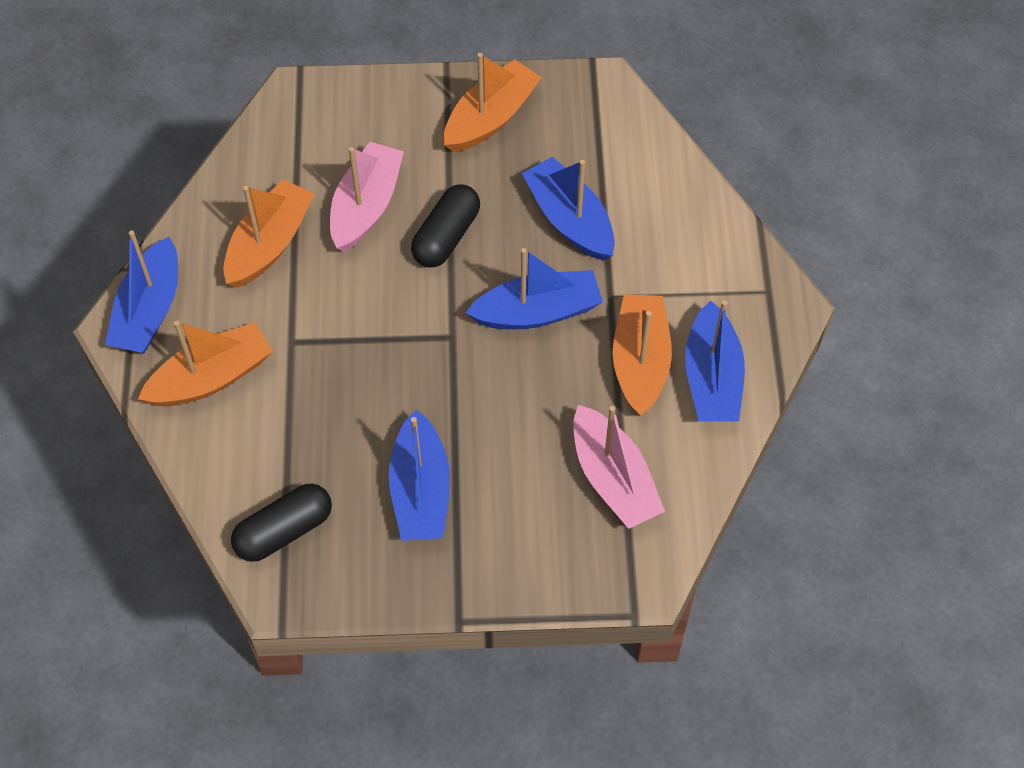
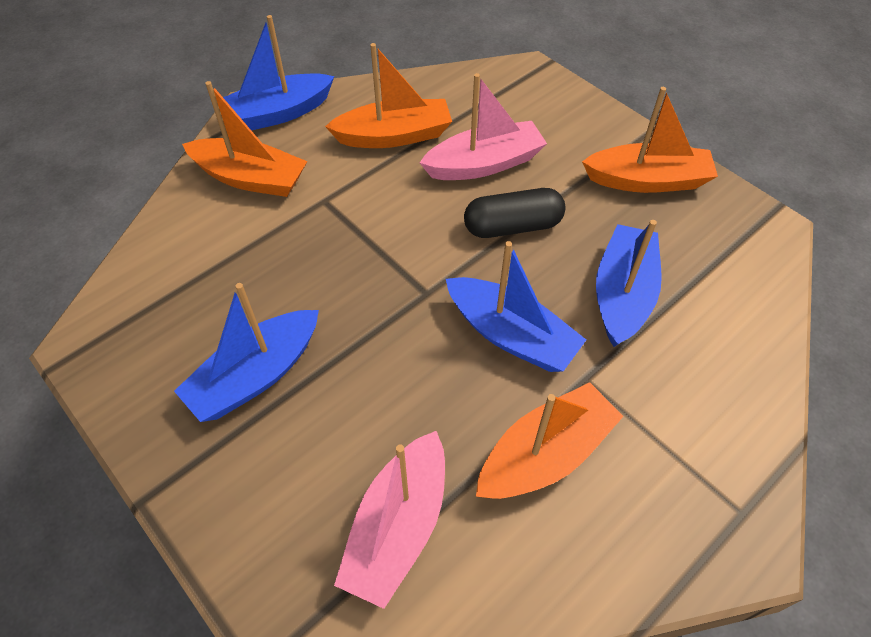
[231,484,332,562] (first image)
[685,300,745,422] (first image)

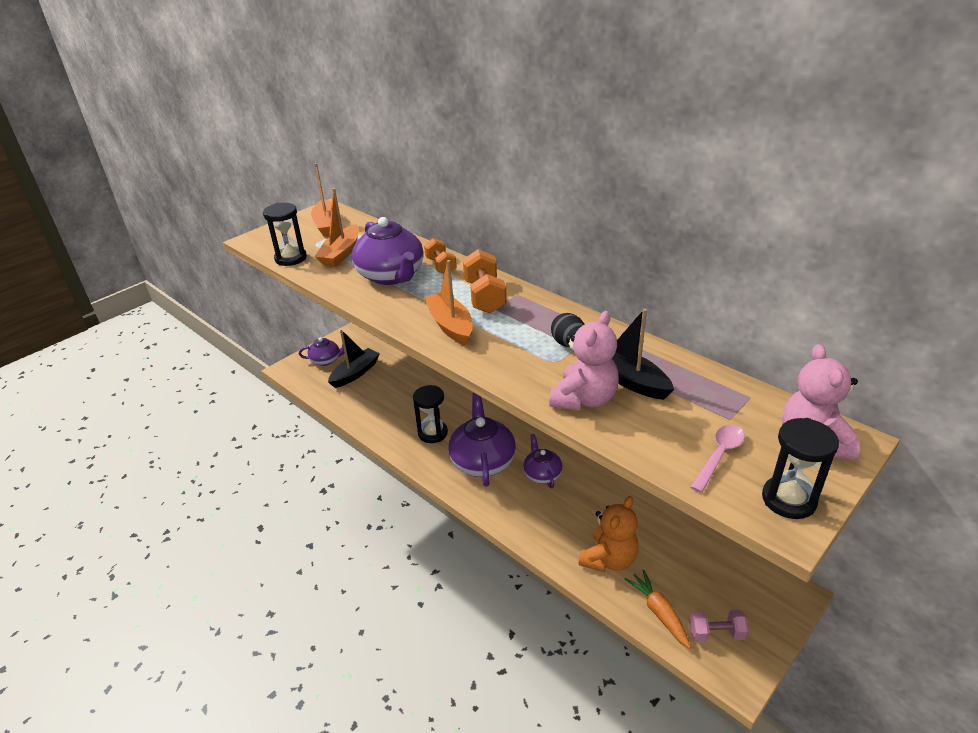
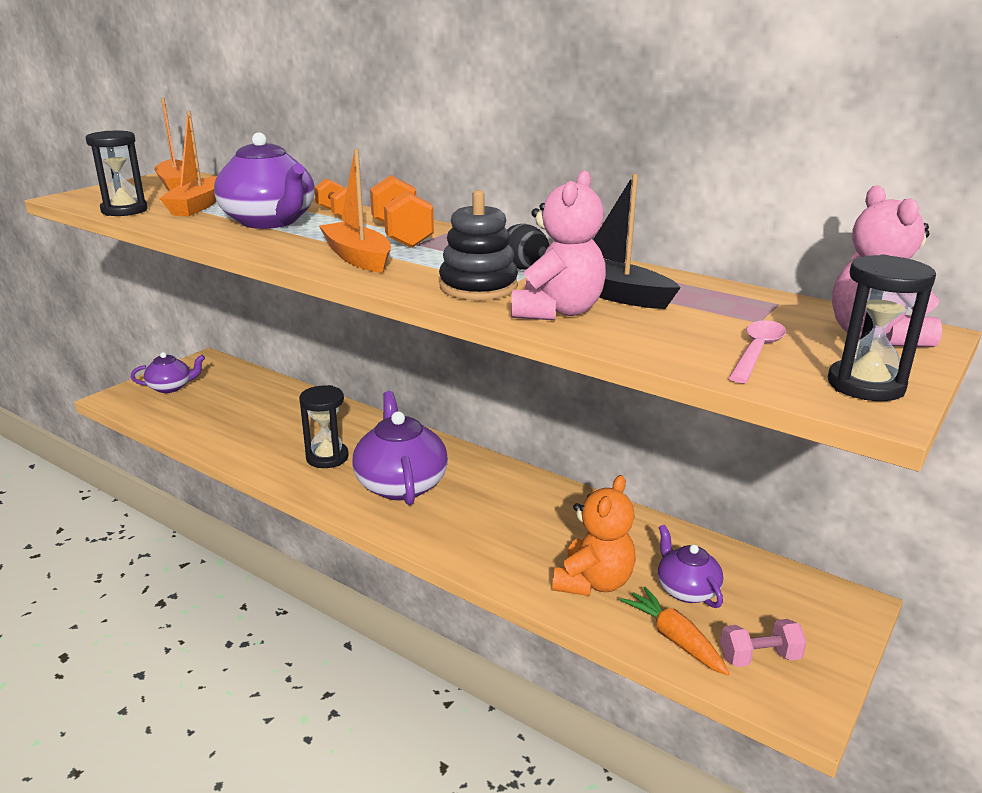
[439,190,518,300]
[658,525,723,608]
[328,330,380,388] (first image)

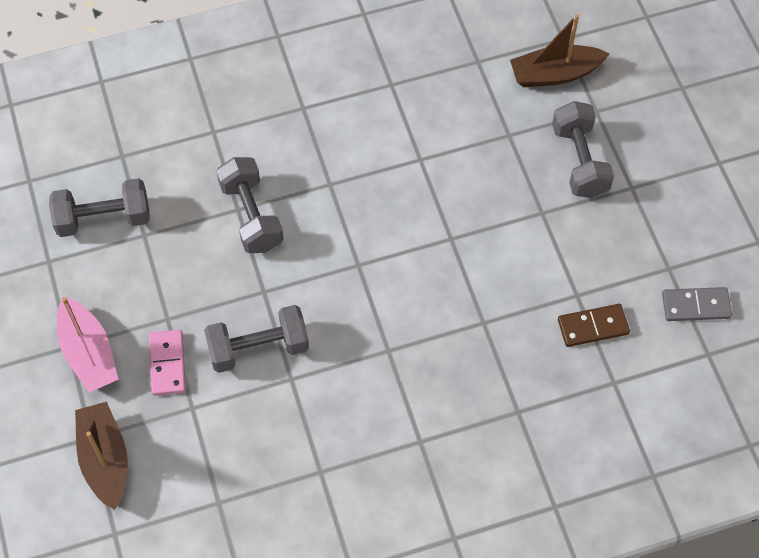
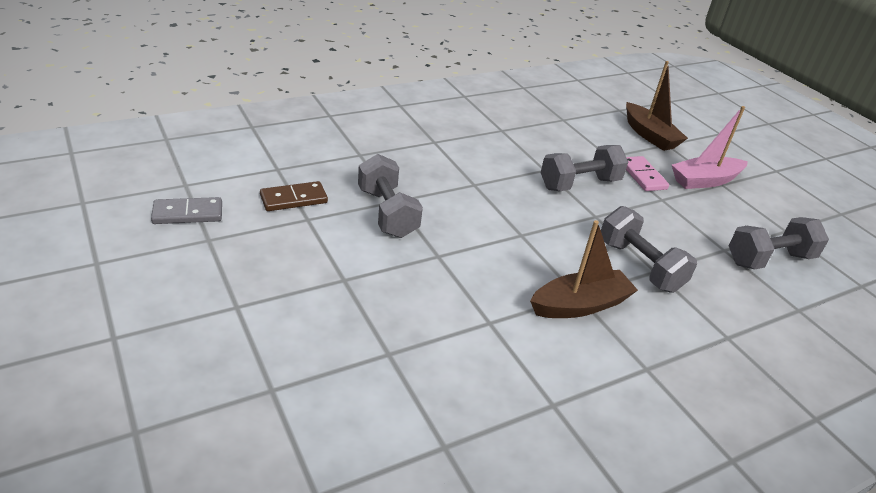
[358,154,423,238]
[530,220,638,318]
[672,106,748,189]

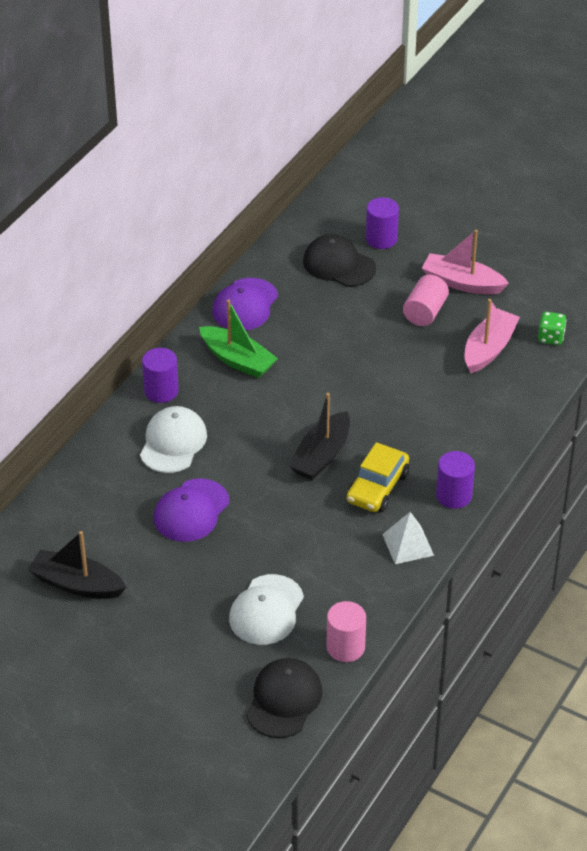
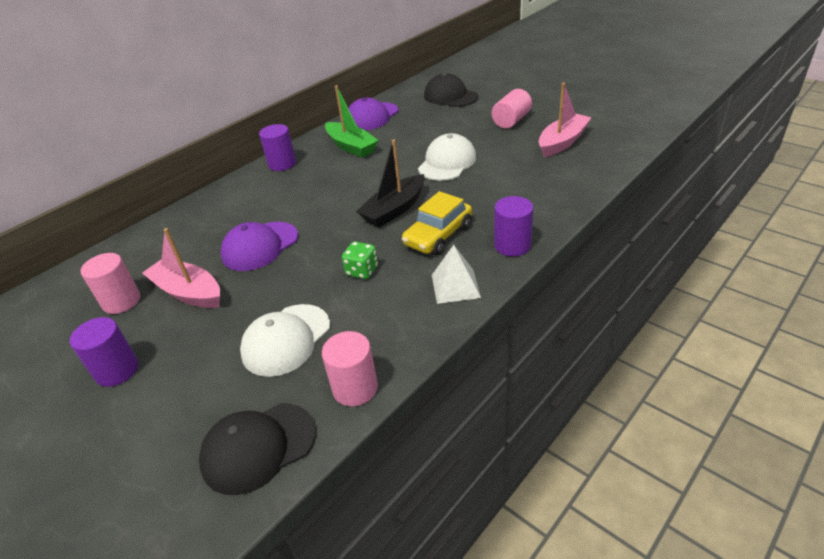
[70,317,138,387]
[81,253,140,314]
[142,228,220,308]
[199,403,316,495]
[342,241,378,279]
[418,133,477,181]

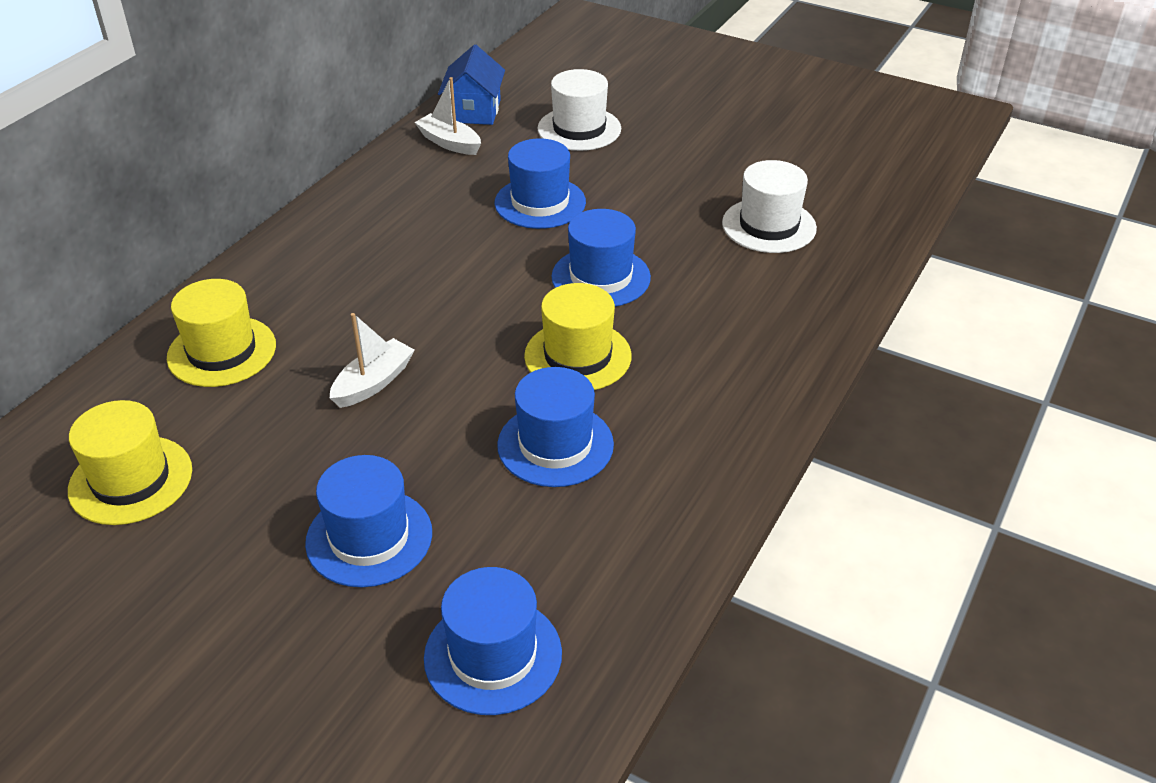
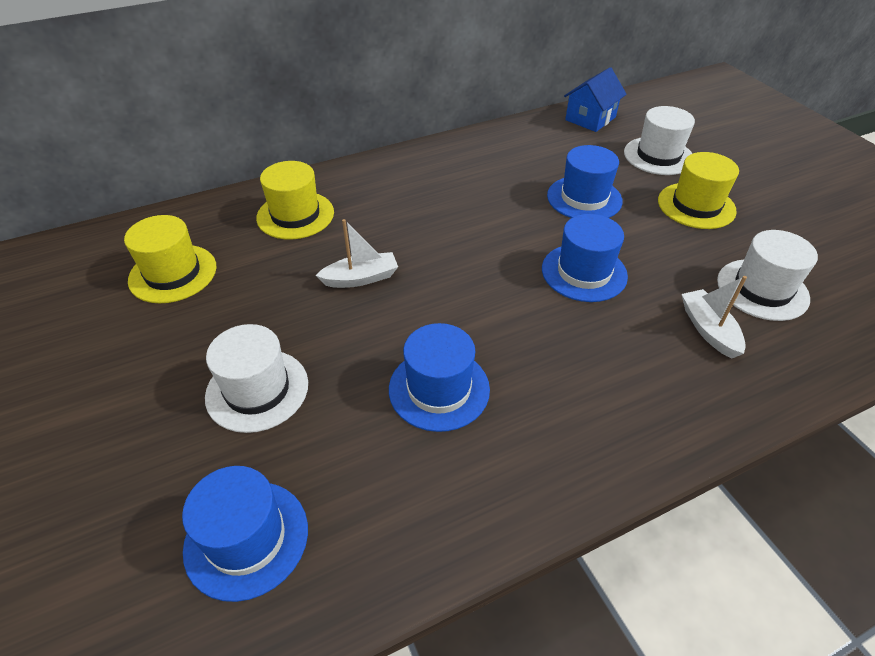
[205,324,308,433]
[658,152,739,229]
[682,276,747,359]

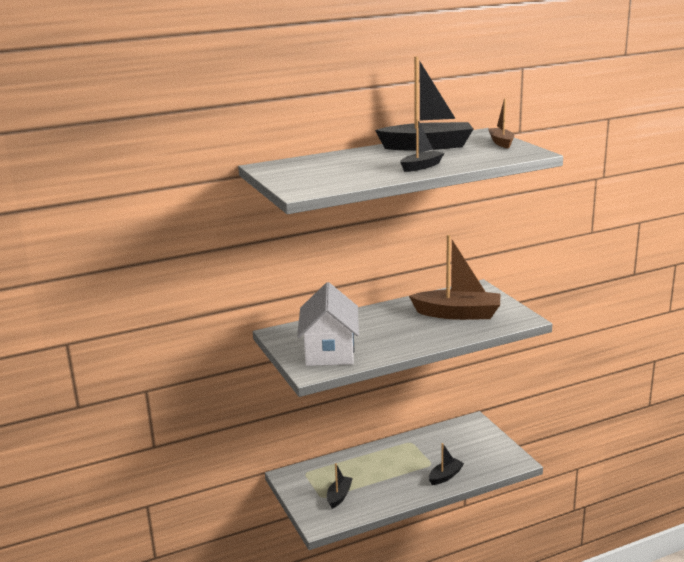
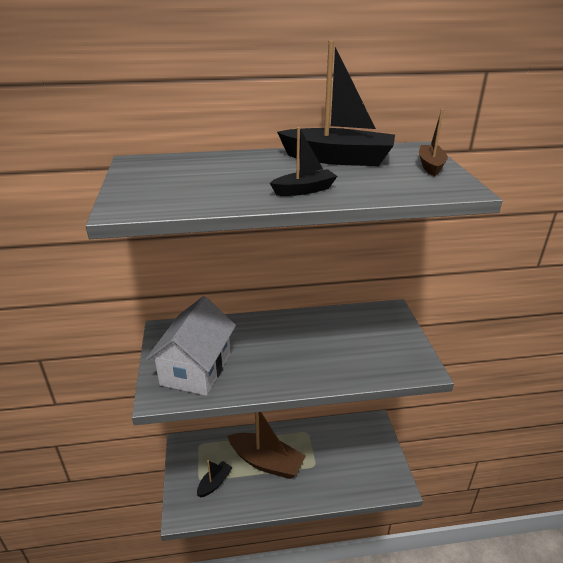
[228,412,306,479]
[429,443,464,485] (first image)

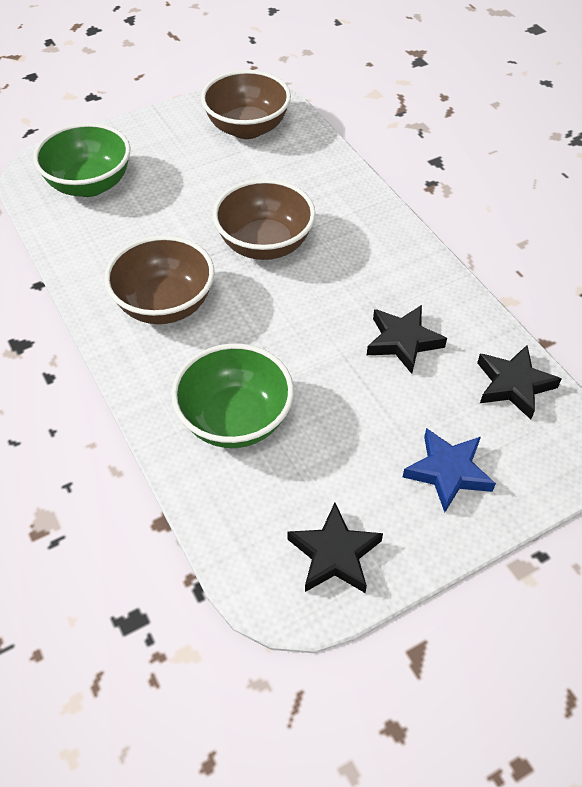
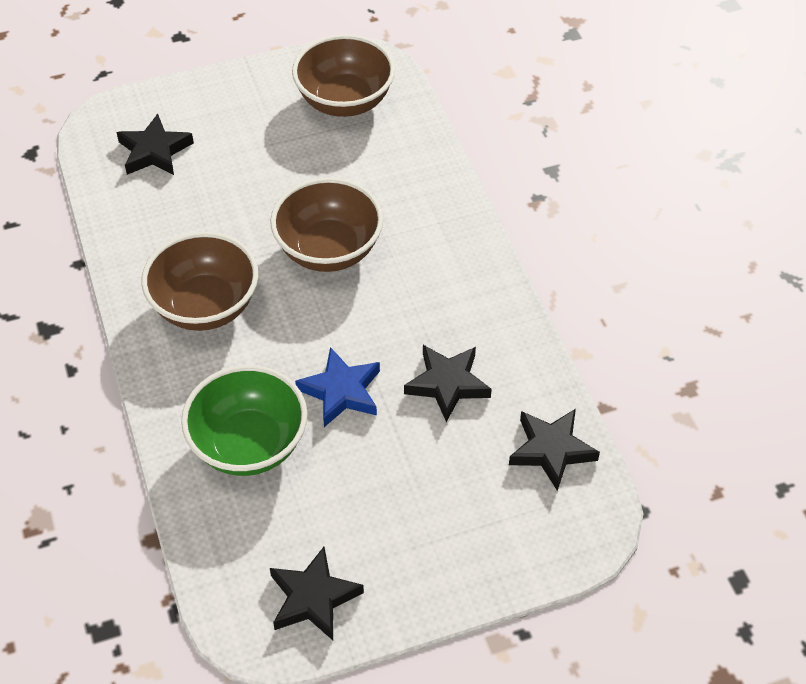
[116,114,194,175]
[295,347,380,427]

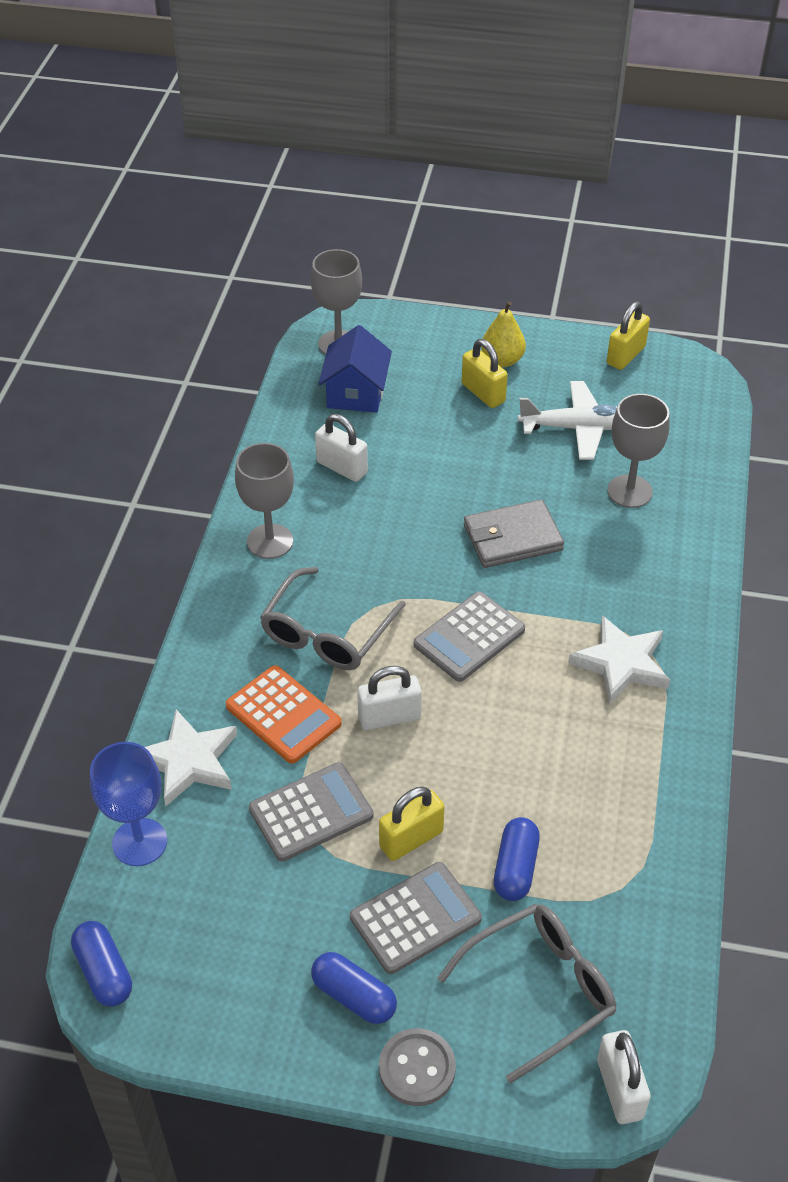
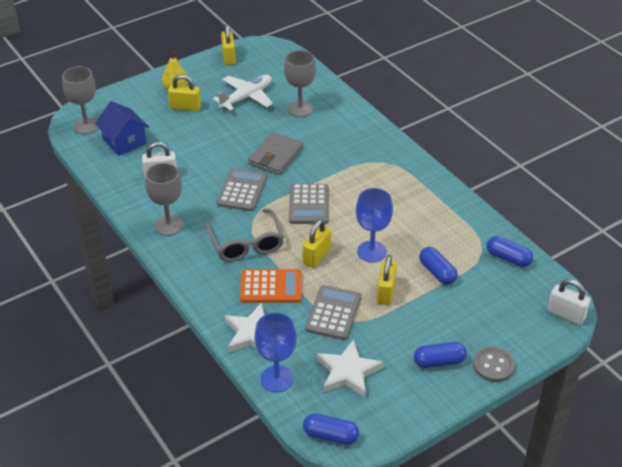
[217,168,267,211]
[303,220,331,268]
[317,339,384,397]
[356,188,393,262]
[487,236,533,267]
[437,904,616,1084] (first image)

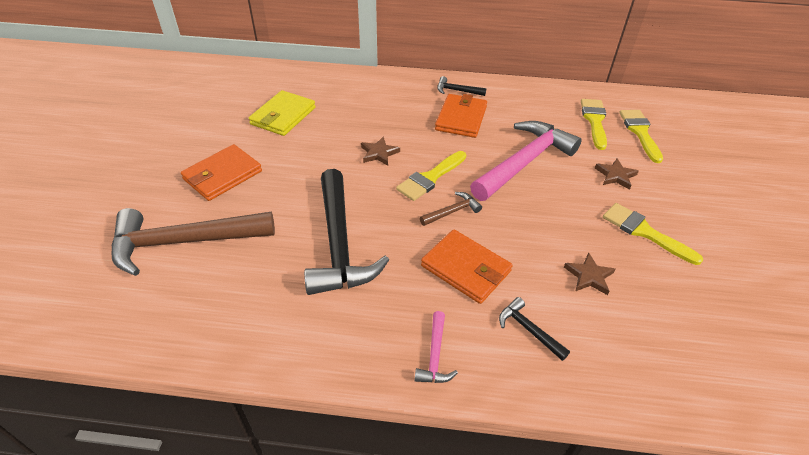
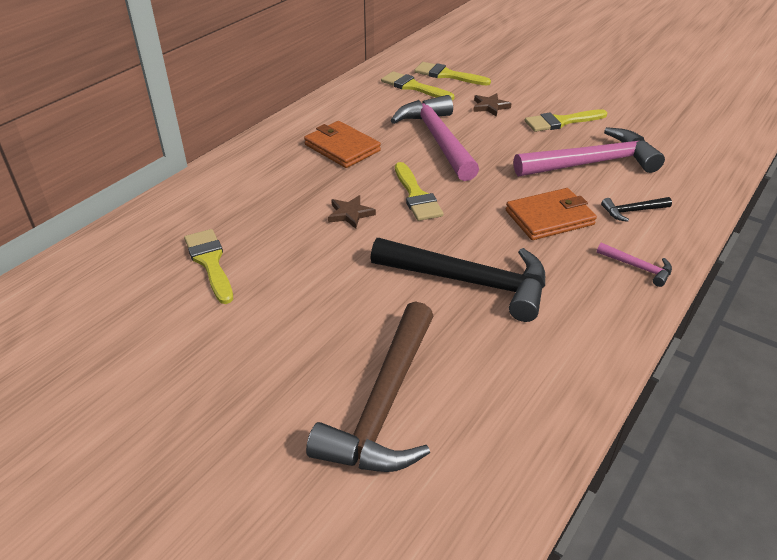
[184,229,233,304]
[514,127,665,177]
[181,144,262,201] (first image)
[420,192,482,226] (first image)
[437,76,486,96] (first image)

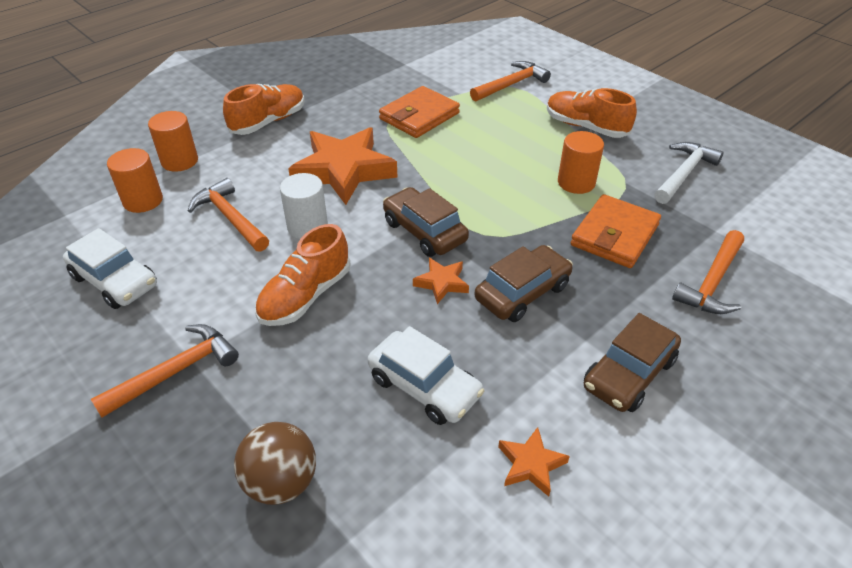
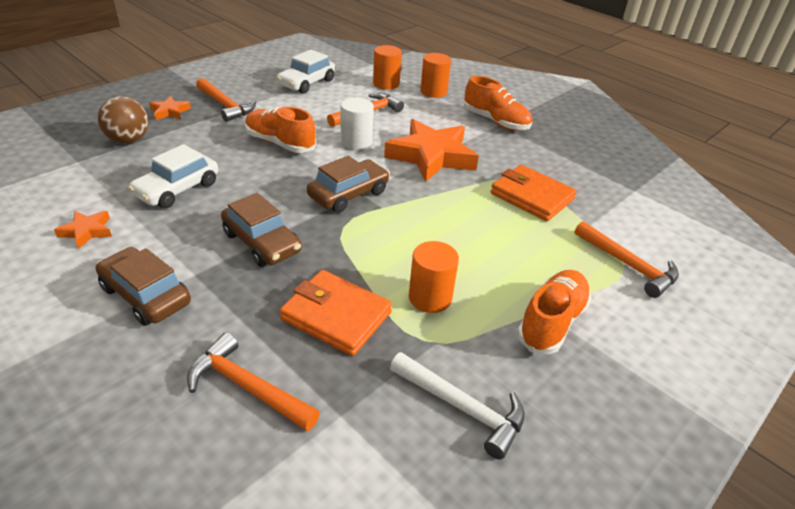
[149,96,191,120]

